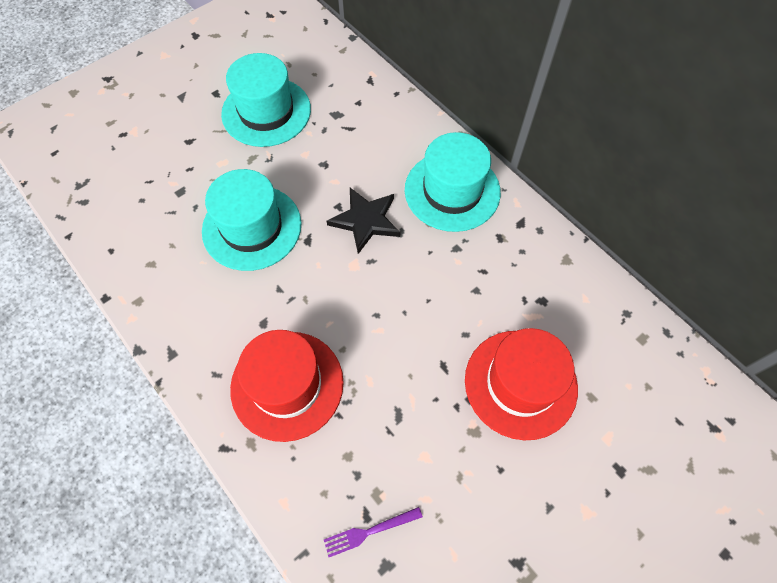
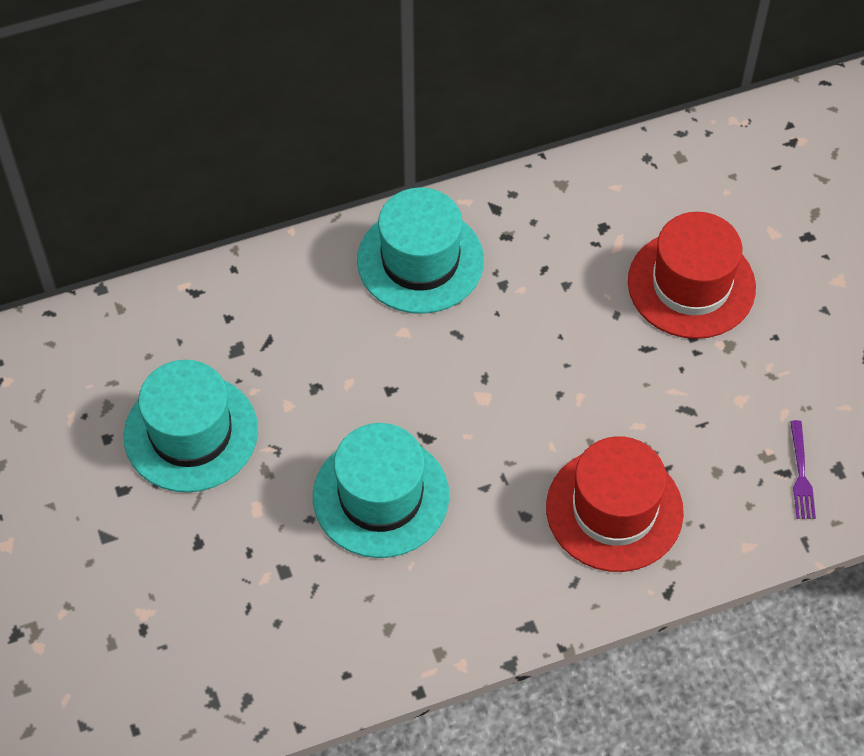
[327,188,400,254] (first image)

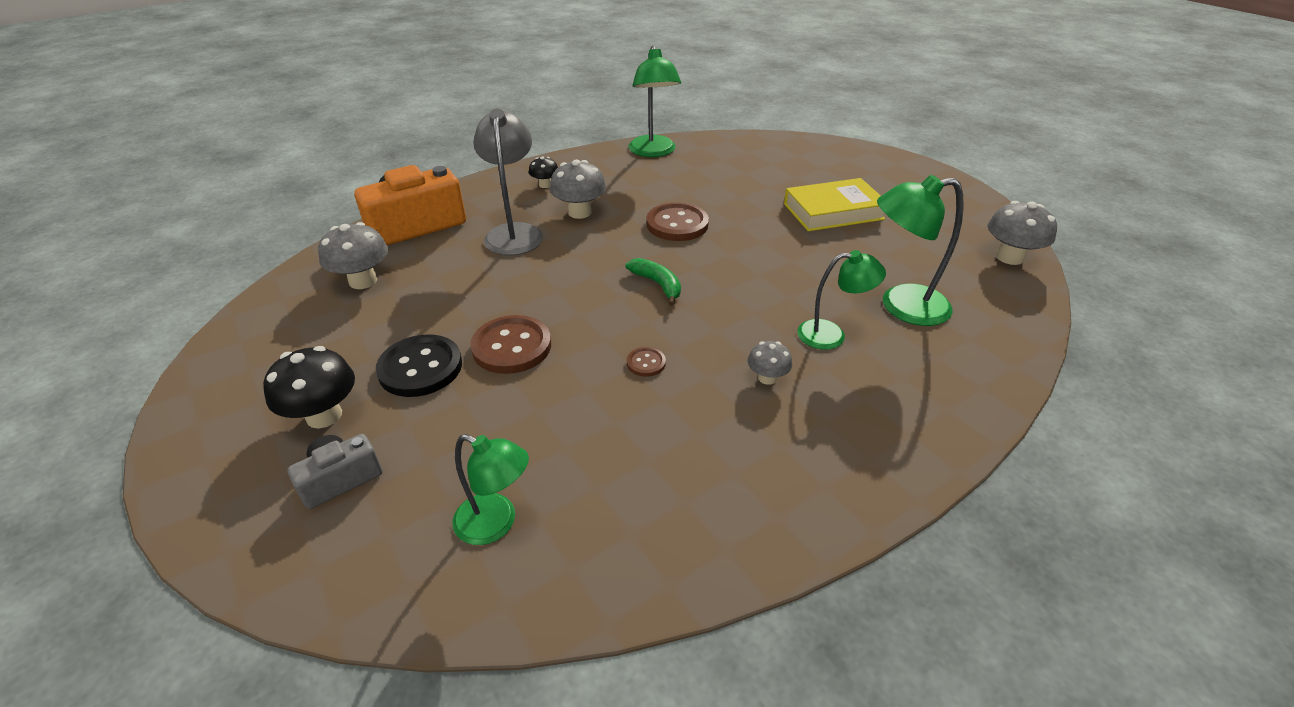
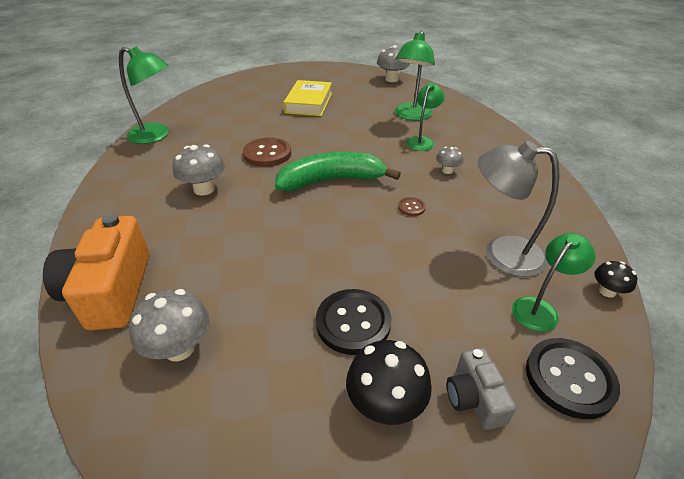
[275,152,401,191]
[478,141,560,277]
[526,338,620,419]
[594,261,637,298]
[470,315,551,374] (first image)

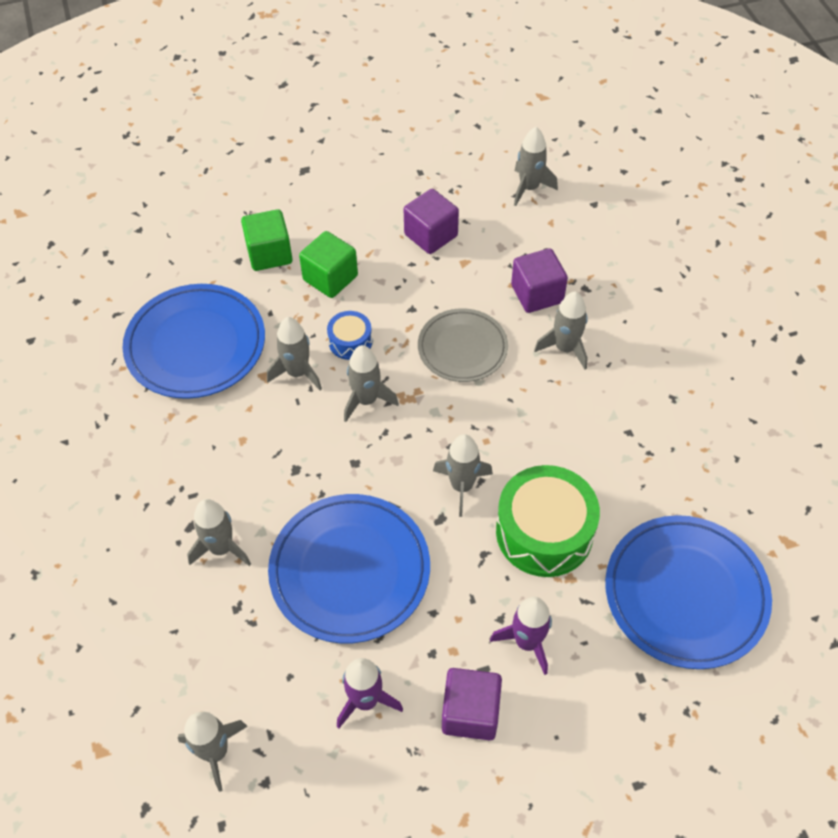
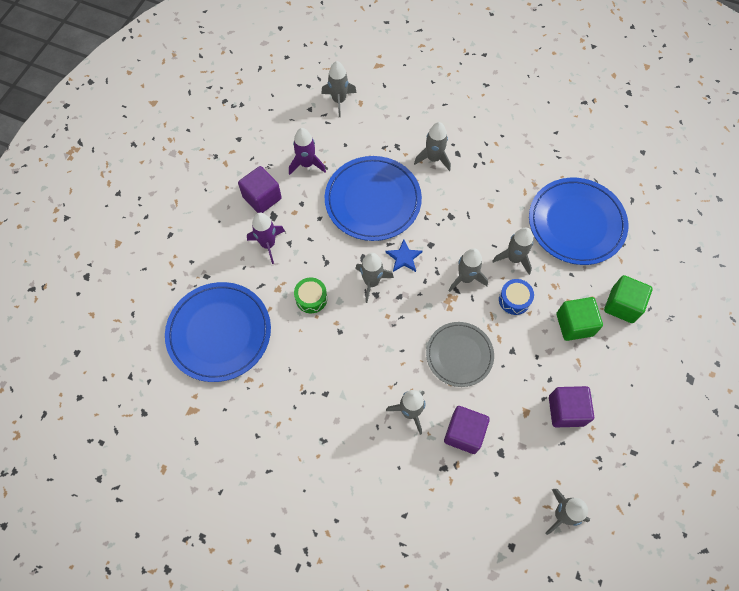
[294,277,327,313]
[385,239,423,272]

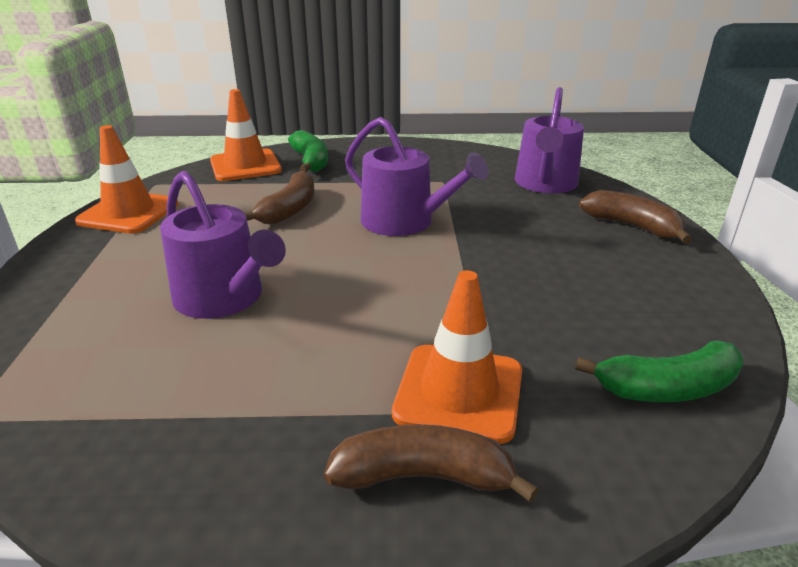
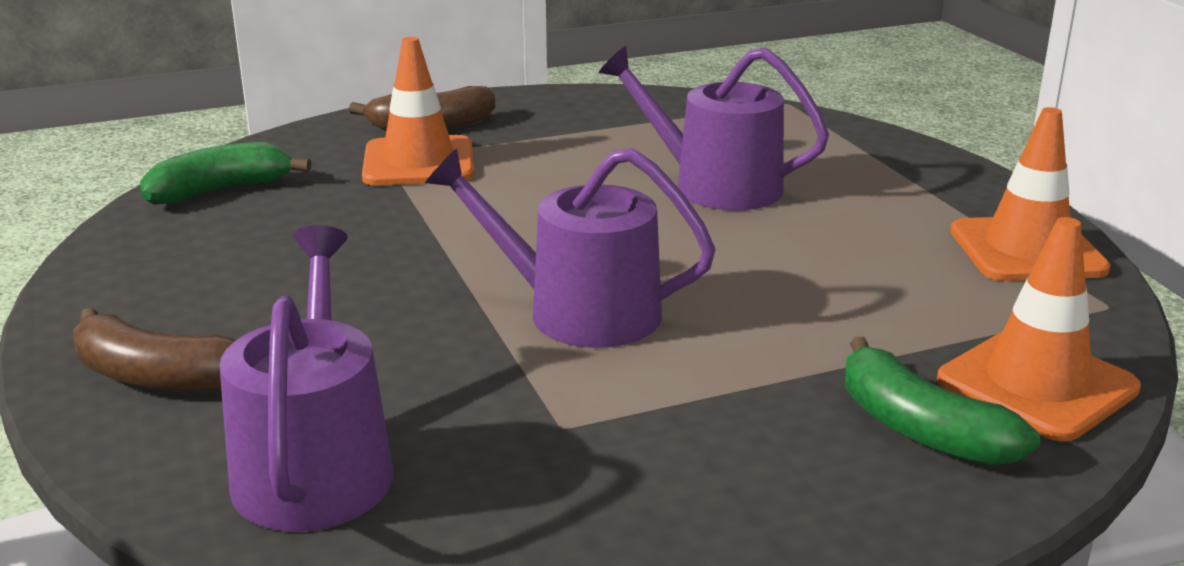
[244,171,315,225] (first image)

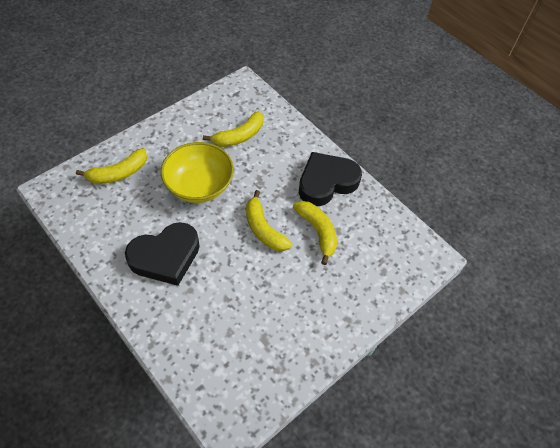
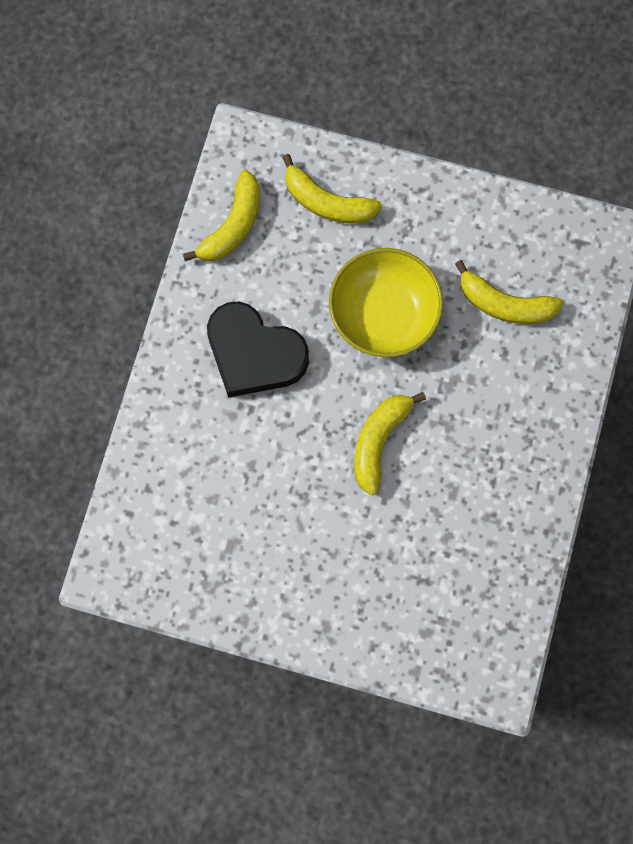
[183,170,260,261]
[299,152,362,206] (first image)

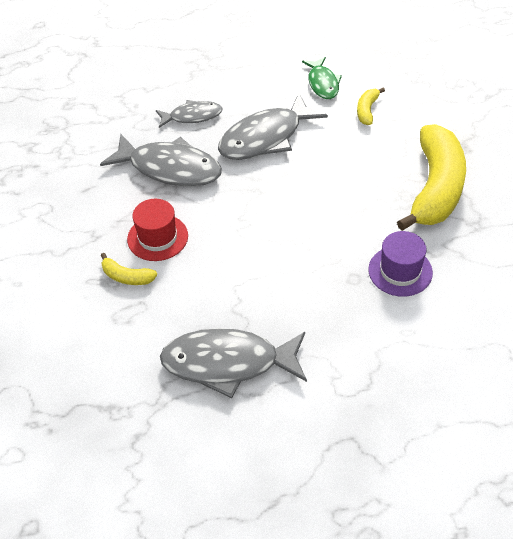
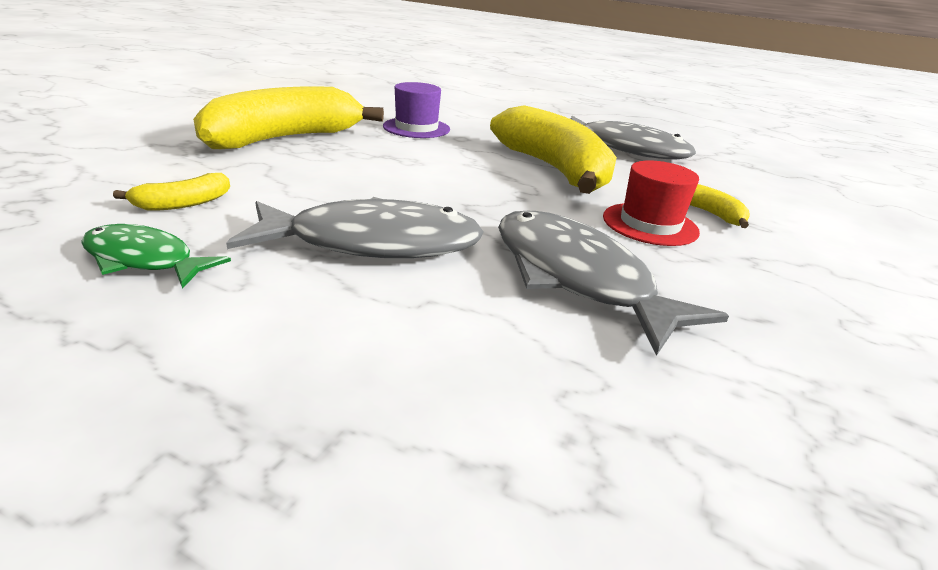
[81,224,231,289]
[490,105,617,194]
[156,100,223,128] (first image)

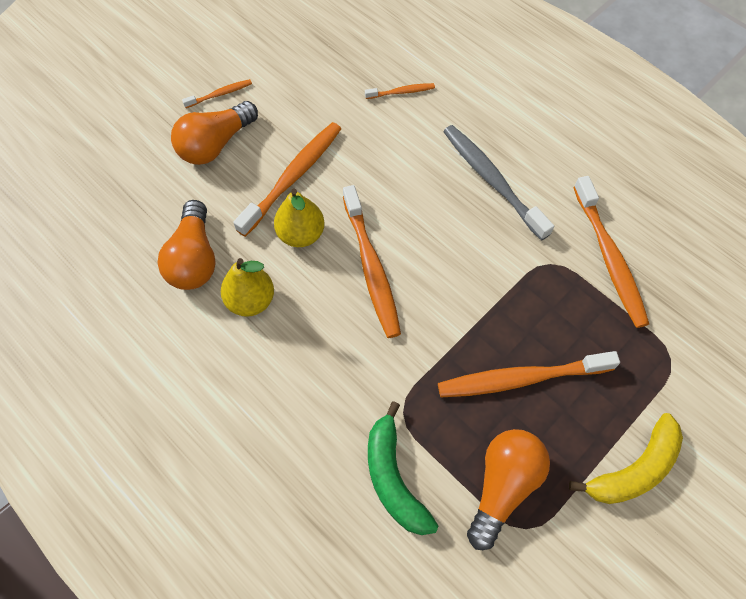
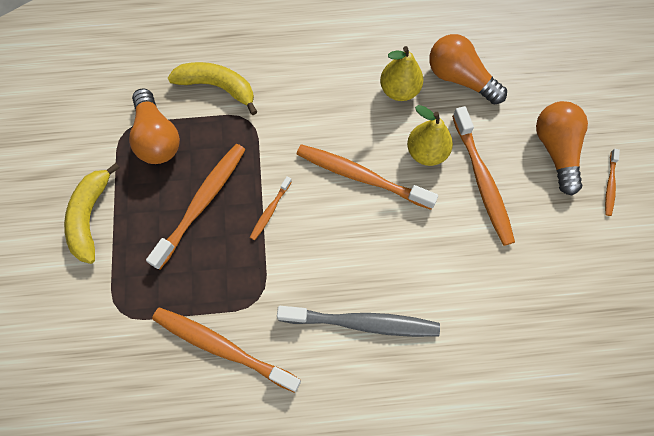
[168,62,257,115]
[250,176,292,240]

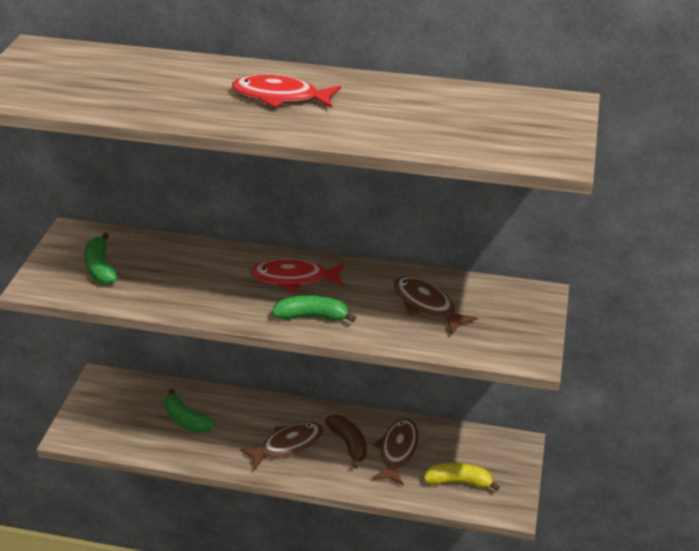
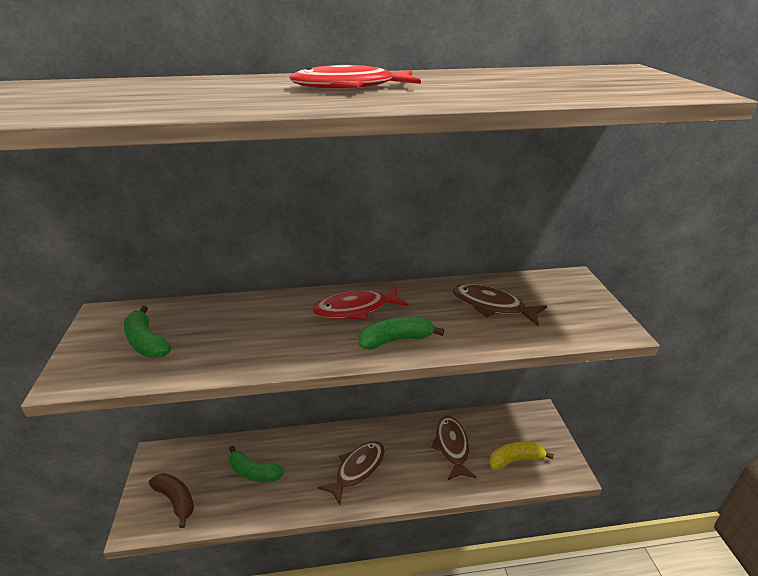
[149,473,194,528]

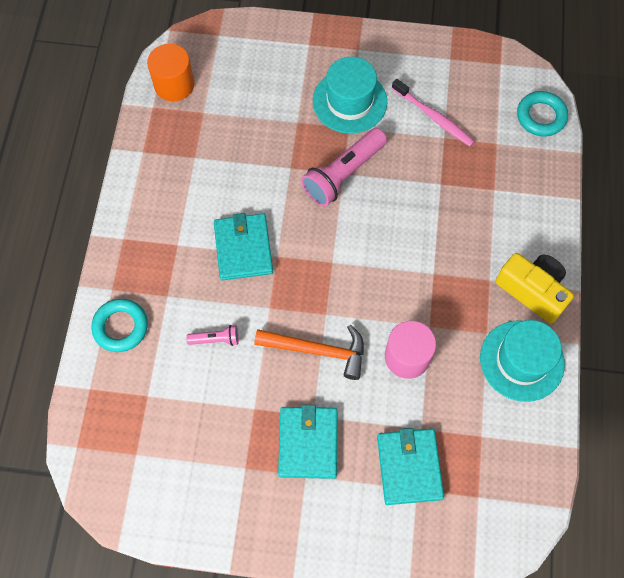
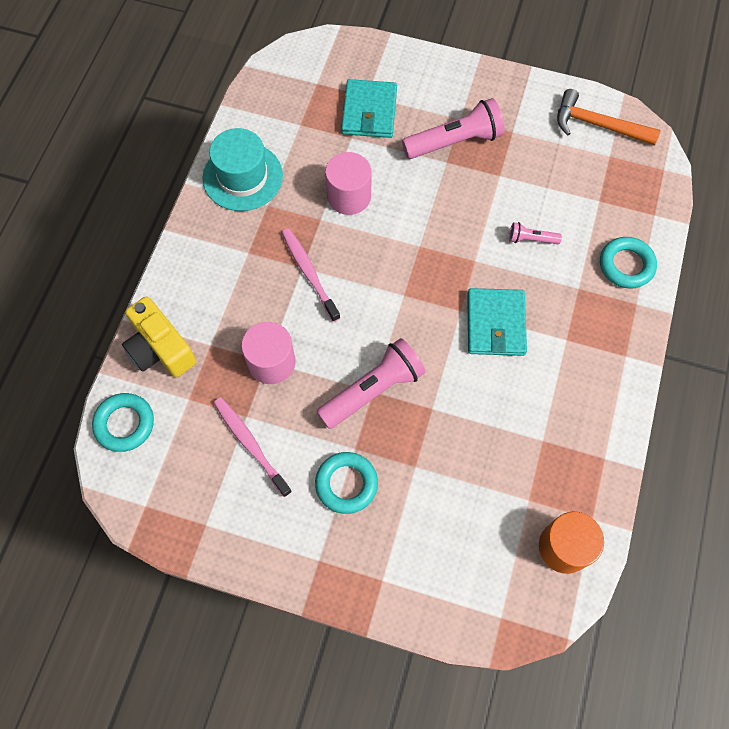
[122,296,196,377]
[241,322,296,384]
[282,228,340,322]
[315,452,378,514]
[402,98,504,159]
[557,89,661,145]

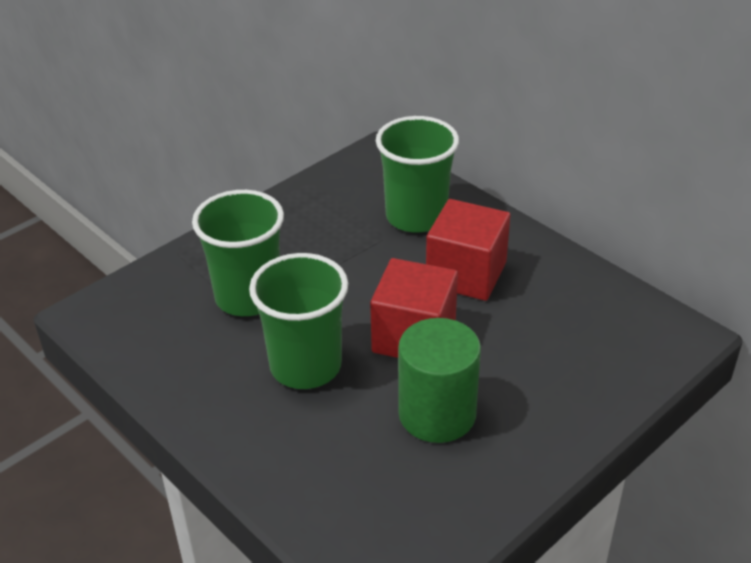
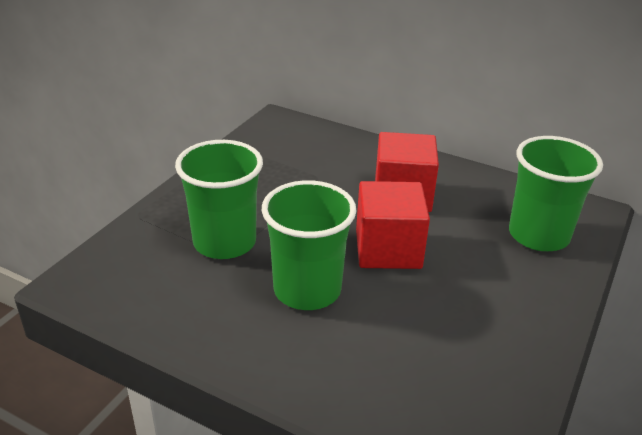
[509,136,603,251]
[398,318,481,443] (first image)

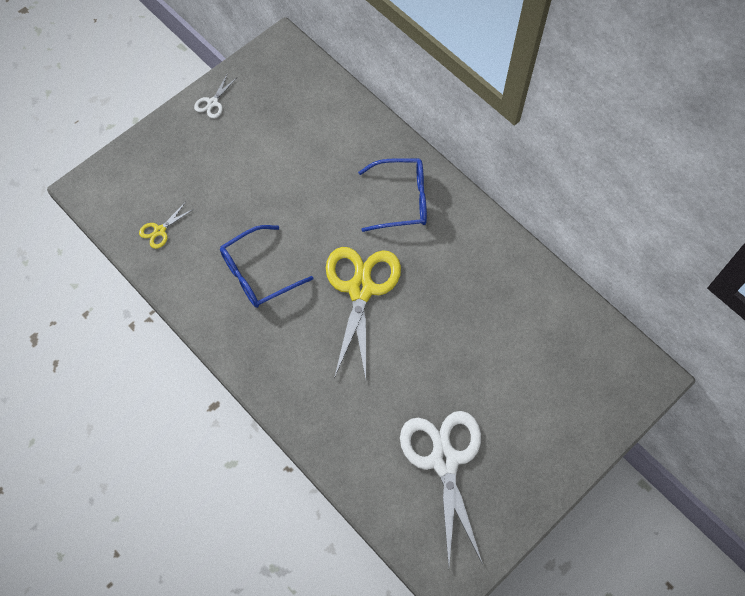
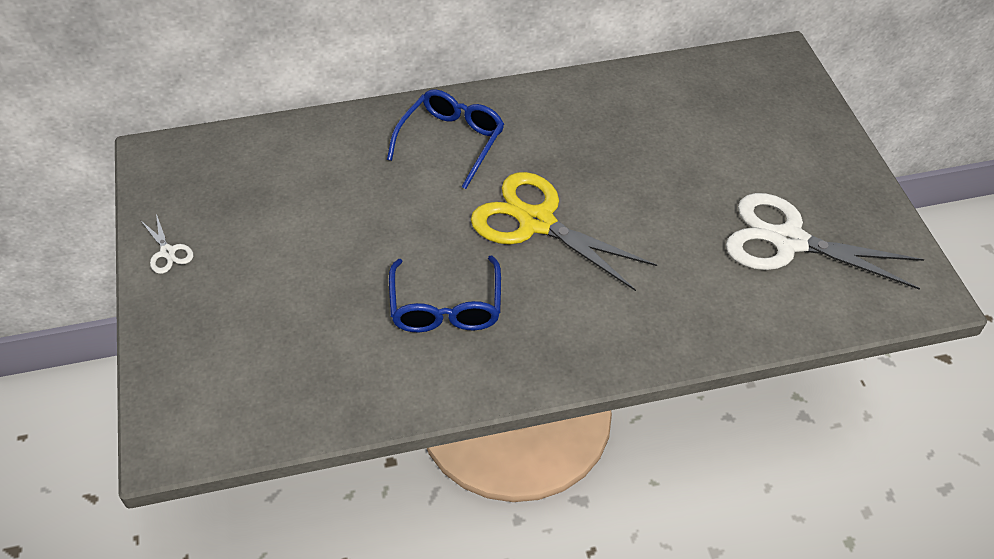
[139,202,193,249] (first image)

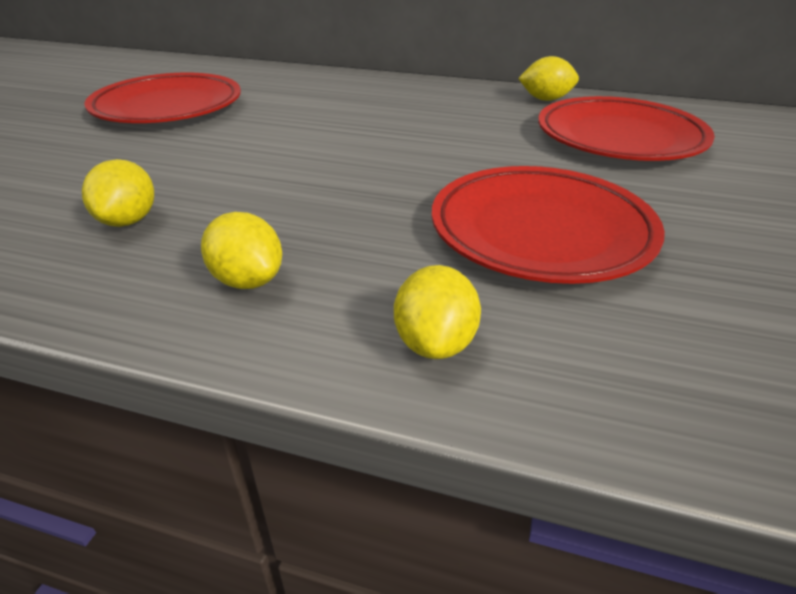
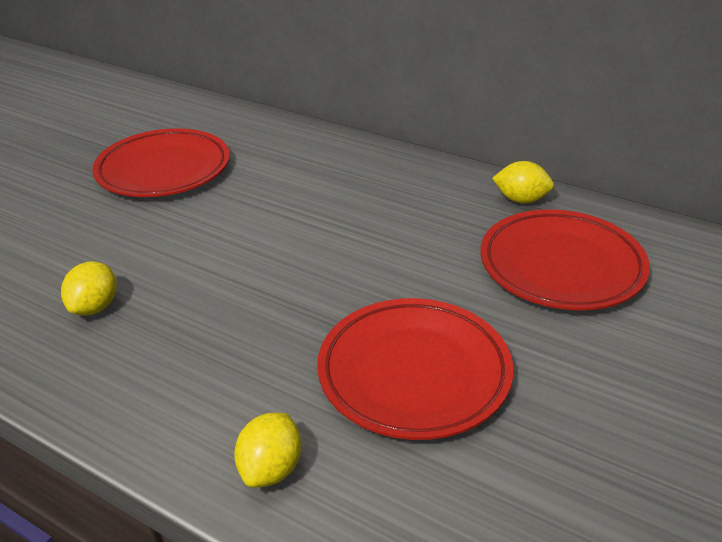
[201,212,282,289] (first image)

